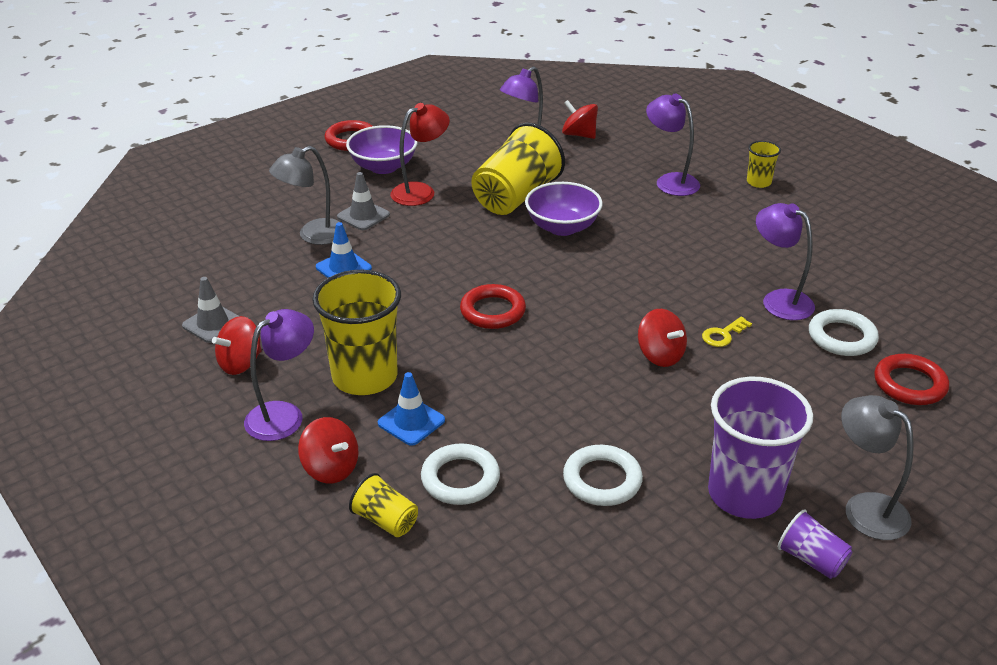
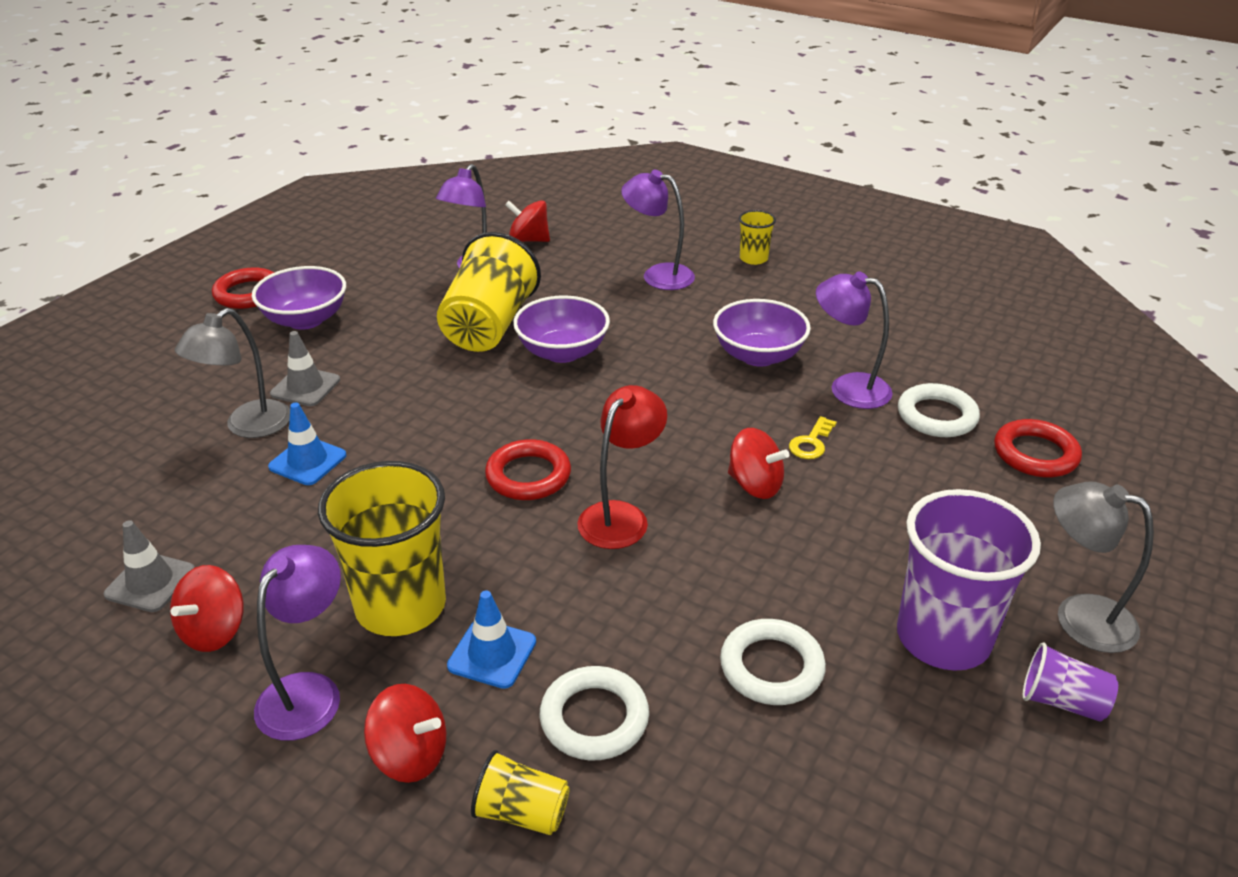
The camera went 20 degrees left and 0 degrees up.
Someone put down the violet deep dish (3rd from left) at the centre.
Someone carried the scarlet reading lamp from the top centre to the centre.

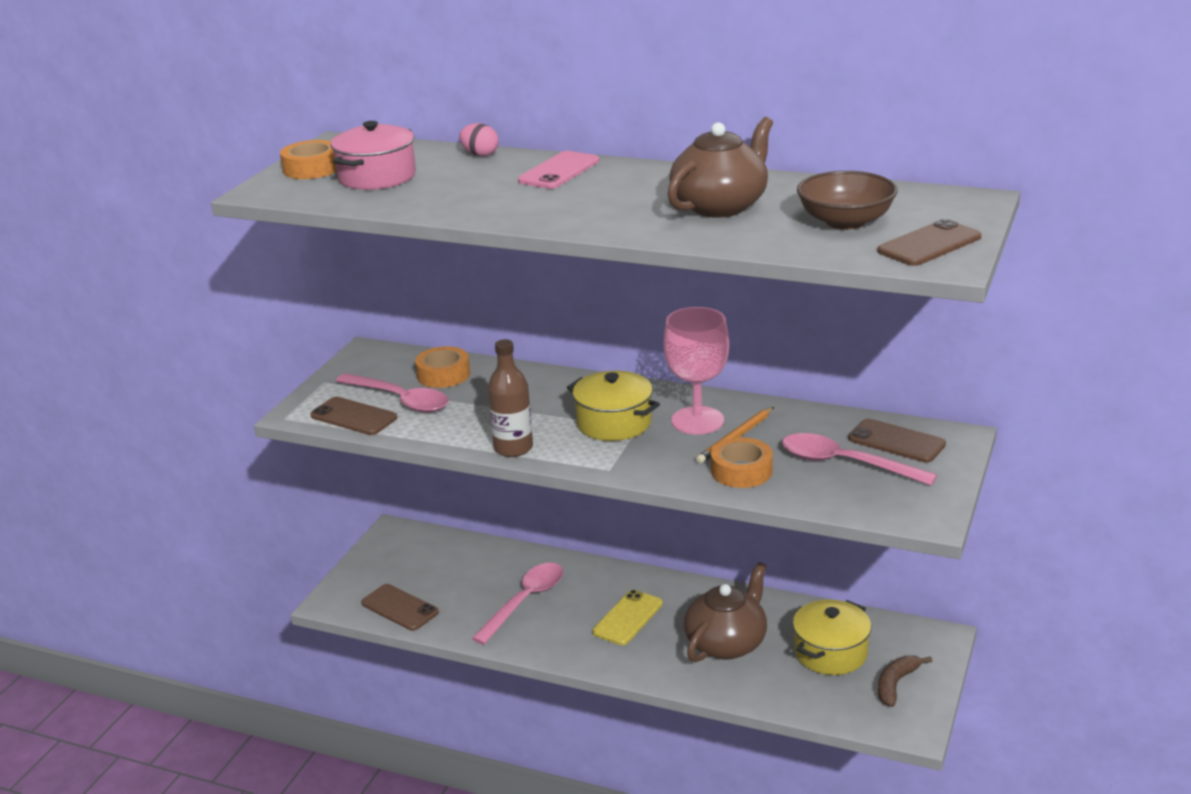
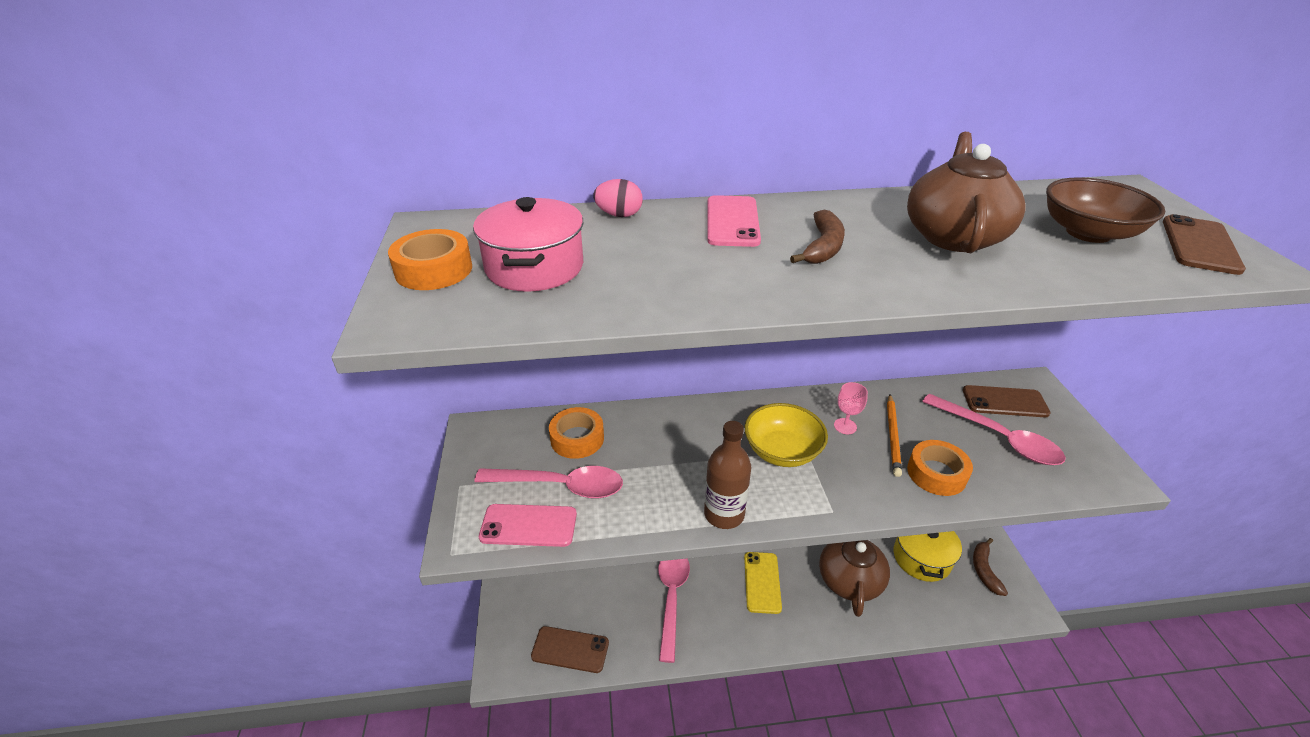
The camera went 30 degrees left and 10 degrees up.
Someone put down the dark brown banana fruit (1st from left) at the top centre.
Someone swapped the bright yellow stockpot (1st from left) at the centre for the bright yellow deep dish at the centre.
Someone repainted the dark brown smartphone (1st from left) at the middle left, which became the pink smartphone (1st from left) at the bottom centre.
Someone rotated the pink spoon (3rd from left) at the middle right by 135 degrees counterclockwise.
Someone scaled the pink goblet at the centre by 0.46.

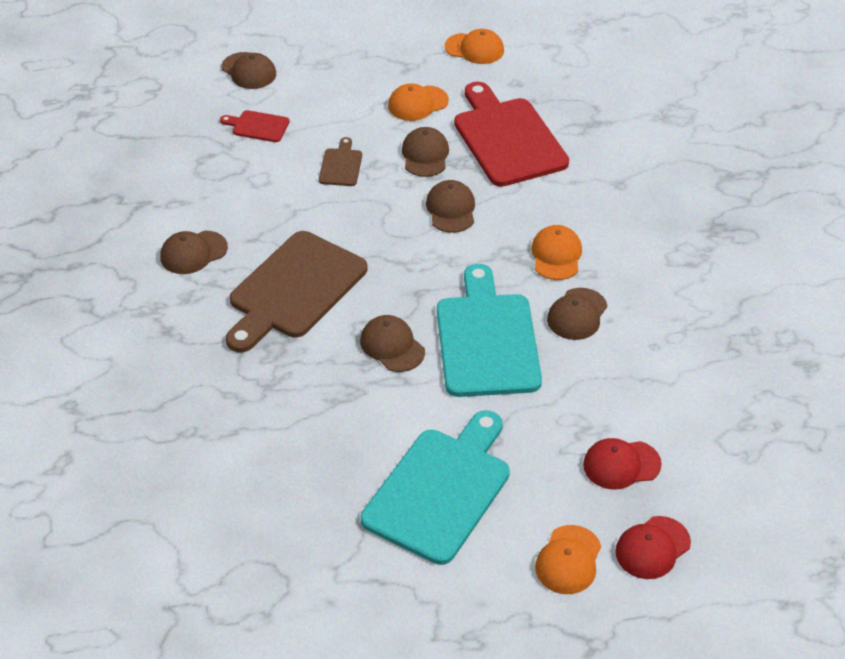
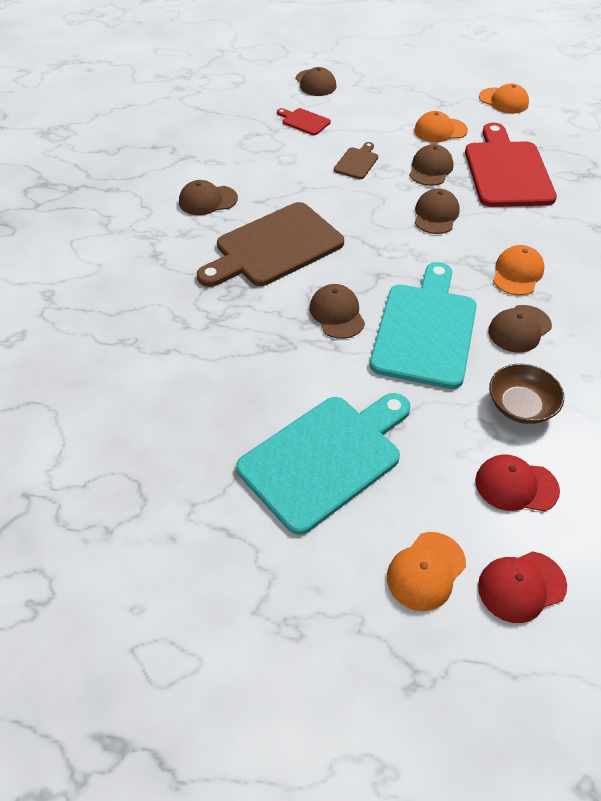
The camera went 20 degrees right and 5 degrees up.
Someone put down the dark brown deep dish at the middle right.

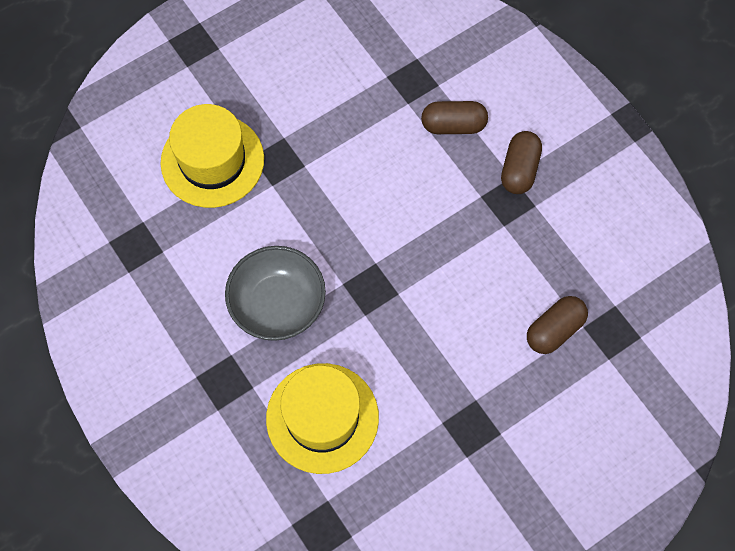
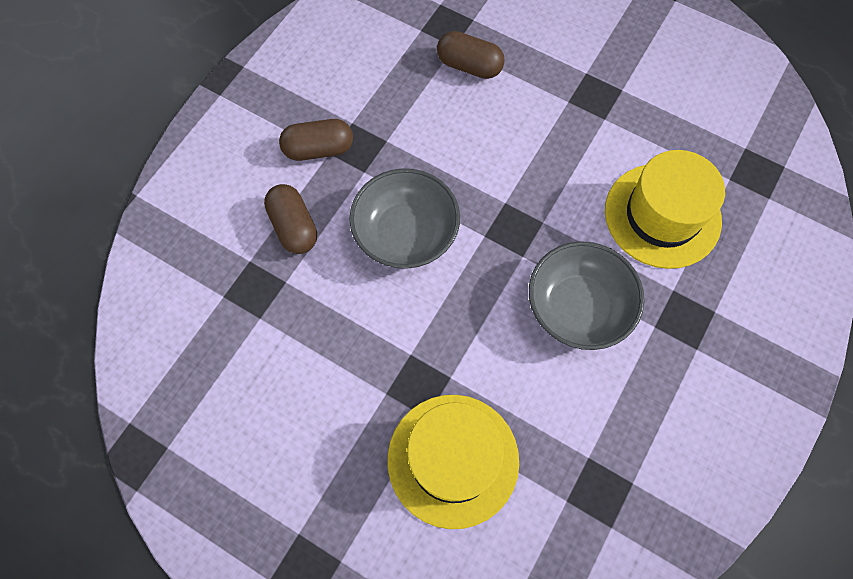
The camera went 115 degrees left and 0 degrees up.
Someone put down the gray deep dish (1st from left) at the centre.

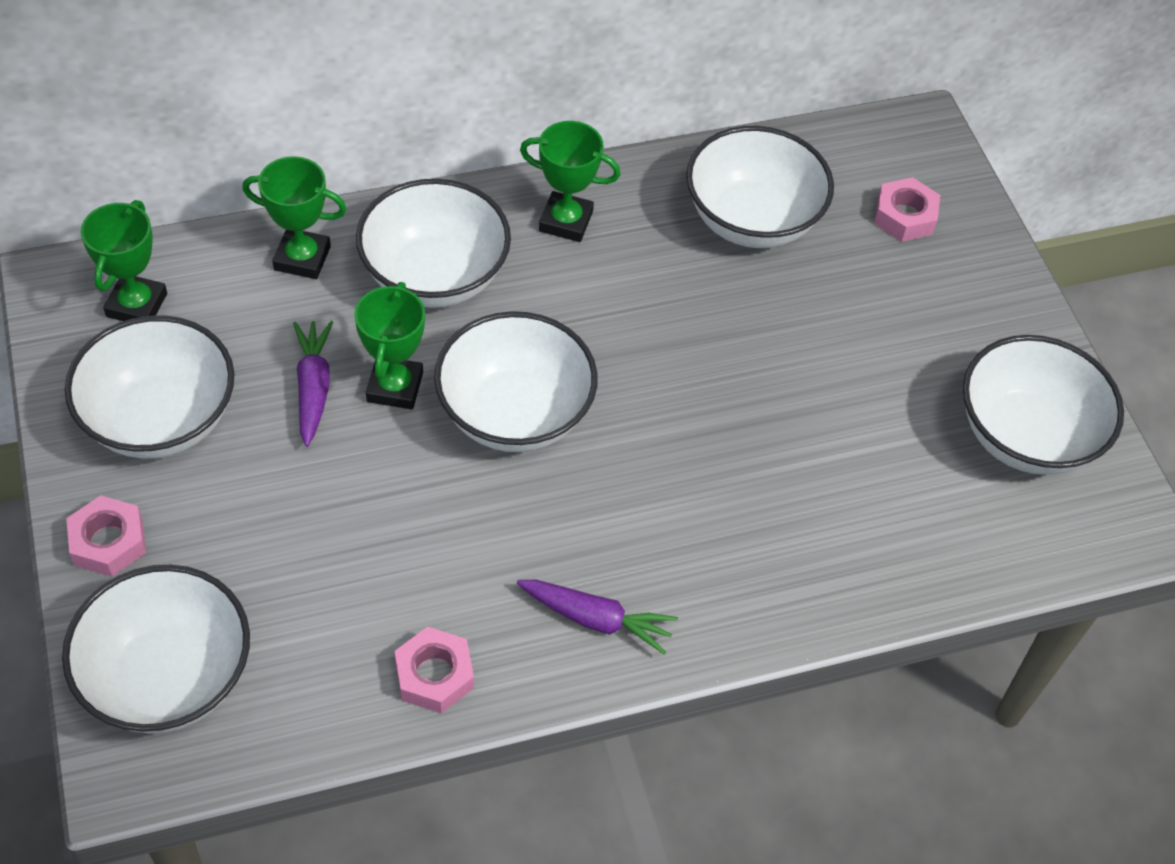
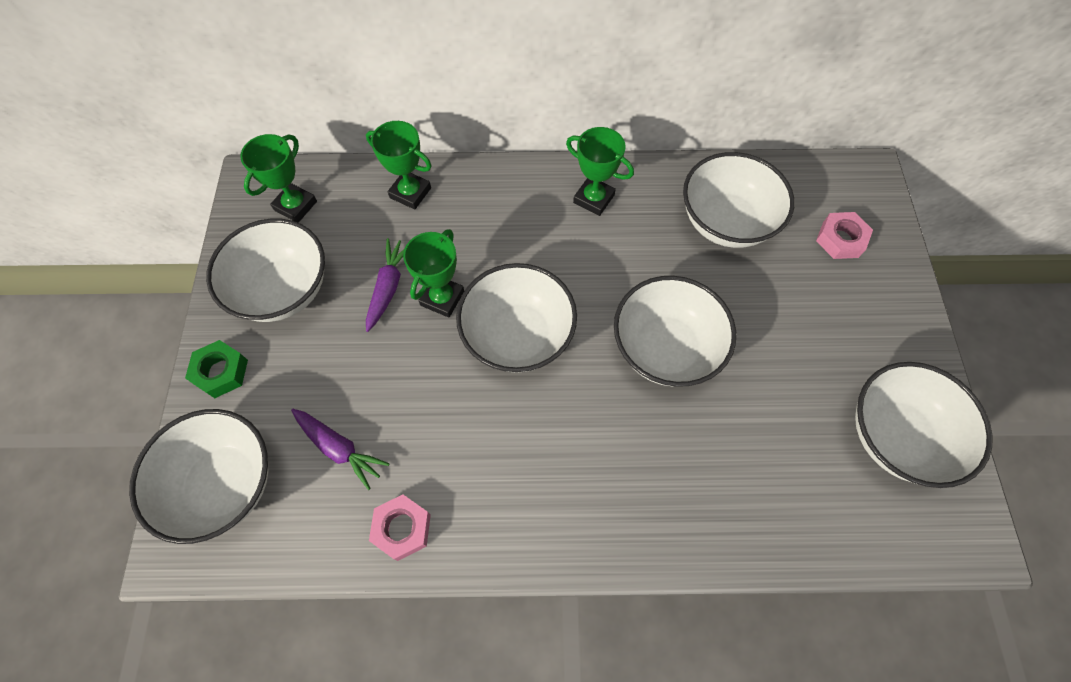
The camera went 20 degrees right and 10 degrees up.
Someone carried the snow-white deep dish (3rd from left in the first image) from the top centre to the centre.
Someone carried the violet carrot (2nd from left in the first image) from the bottom centre to the middle left.
Someone repainted the pink hexagon nut (1st from left) at the middle left, which became the emerald hexagon nut at the middle left.

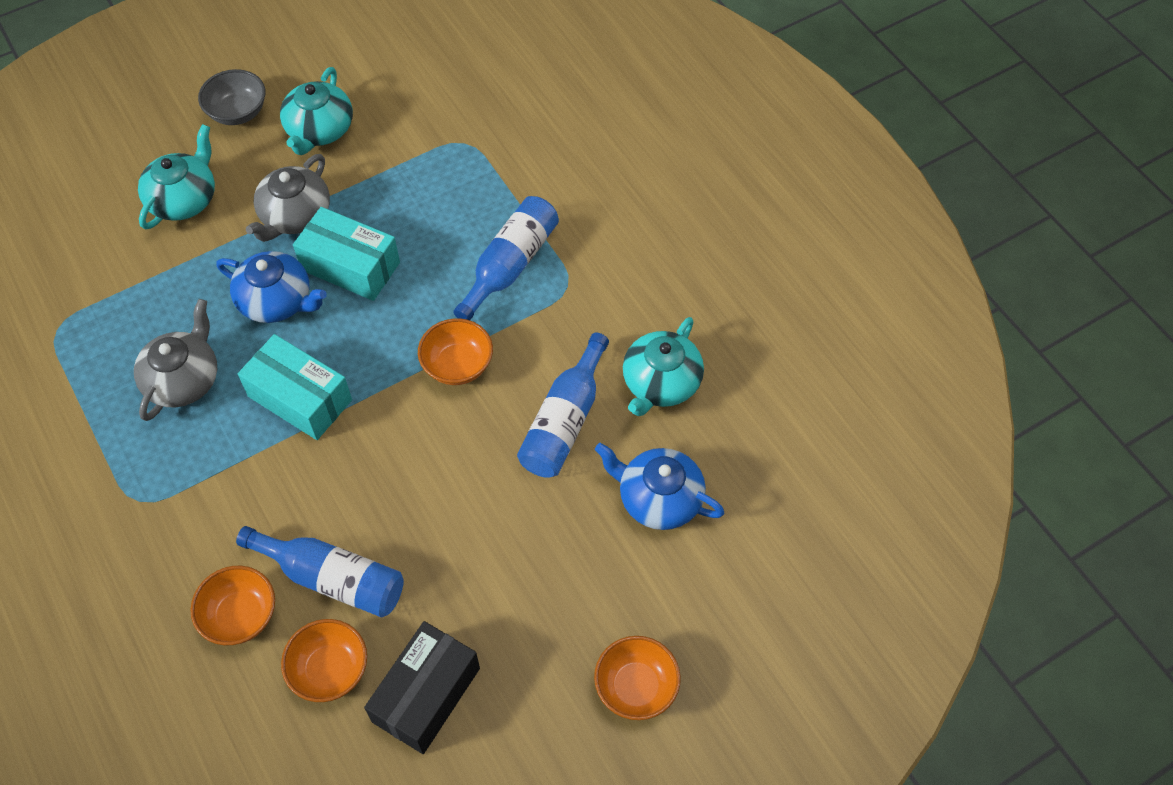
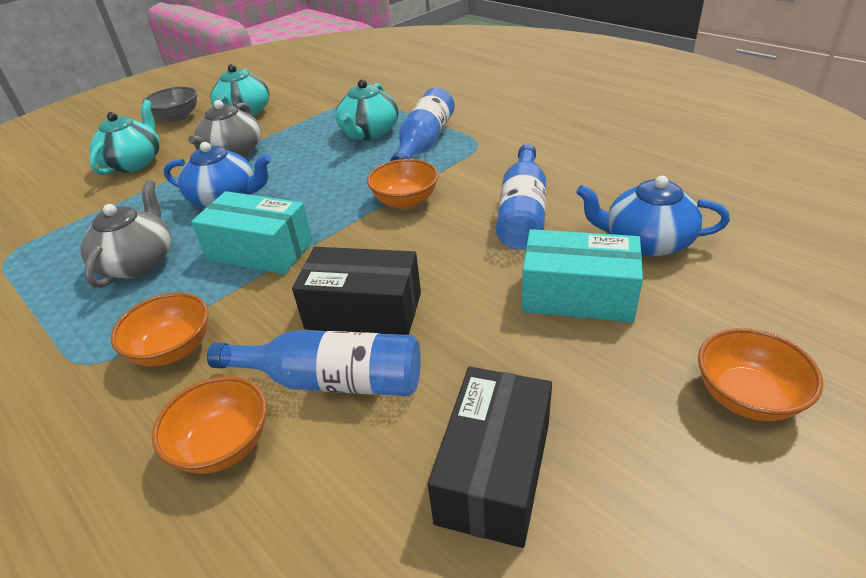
The camera went 10 degrees left and 20 degrees down.
Someone put down the ebony package (1st from left) at the centre.
Someone carried the orange deep dish (2nd from left in the first image) from the bottom left to the middle left.
Someone carried the aqua package (2nd from left) from the top left to the middle right.
Someone carried the aqua china teapot (3rd from left) from the centre to the top centre.

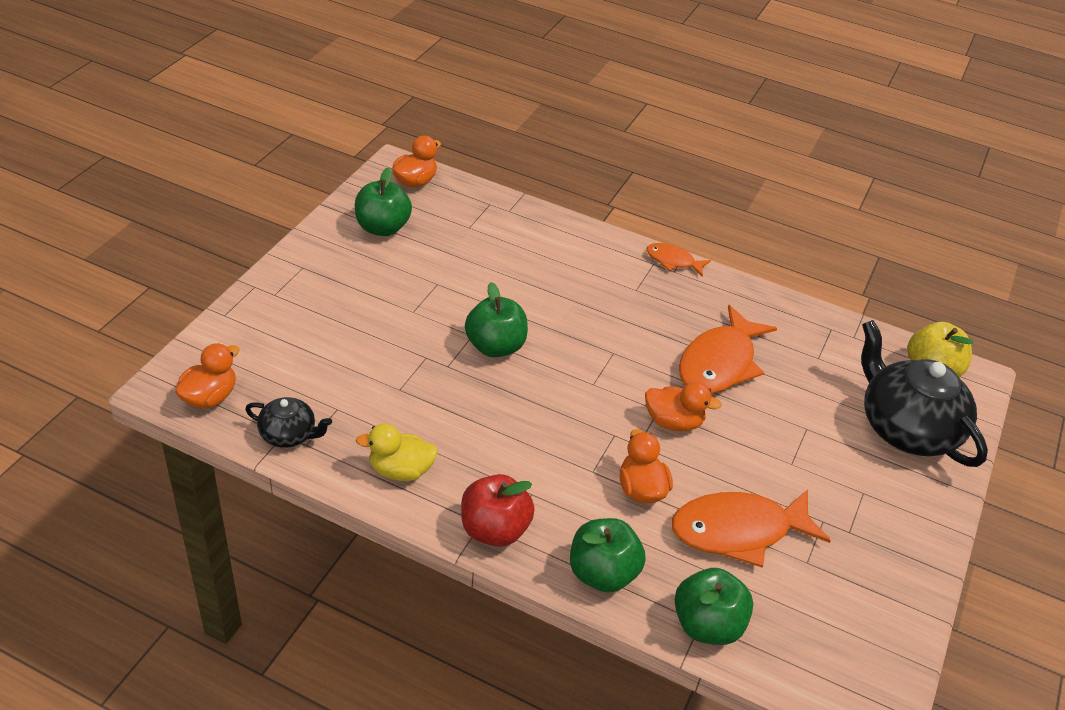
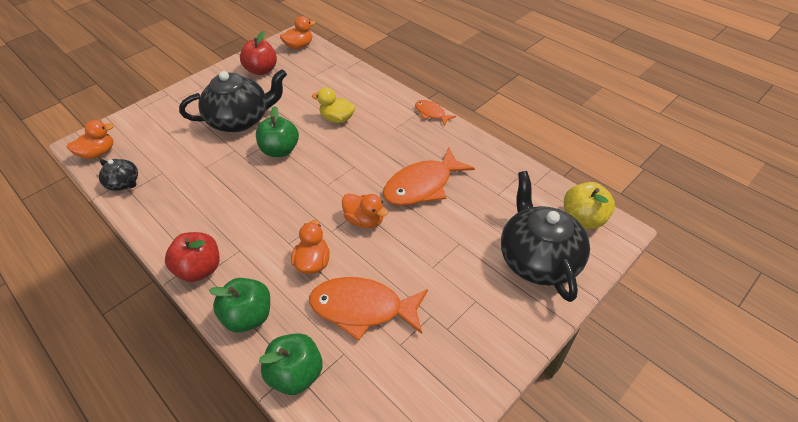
The camera went 25 degrees right and 5 degrees up.
Someone put down the ebony china teapot (2nd from left) at the top left.
Someone carried the bright yellow duck from the centre to the top centre.
Someone repainted the emerald apple fruit (1st from left) at the top centre, which became the scarlet apple fruit (2nd from left) at the top left.

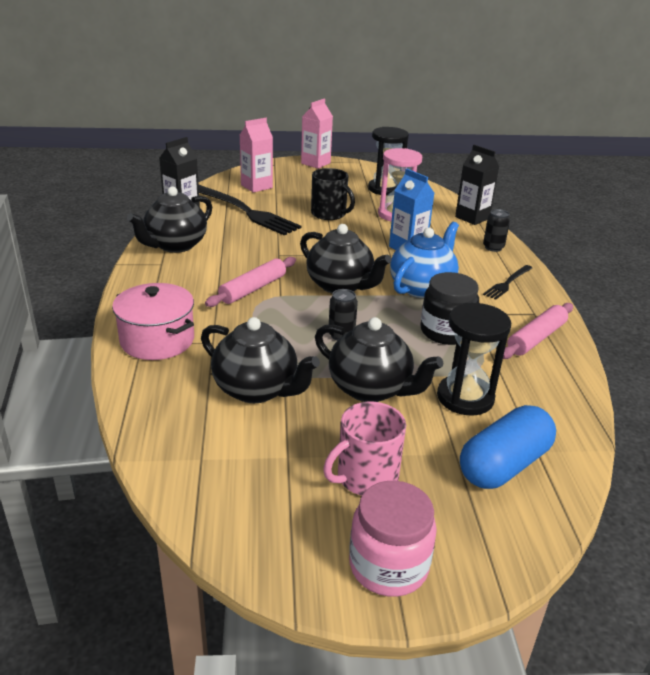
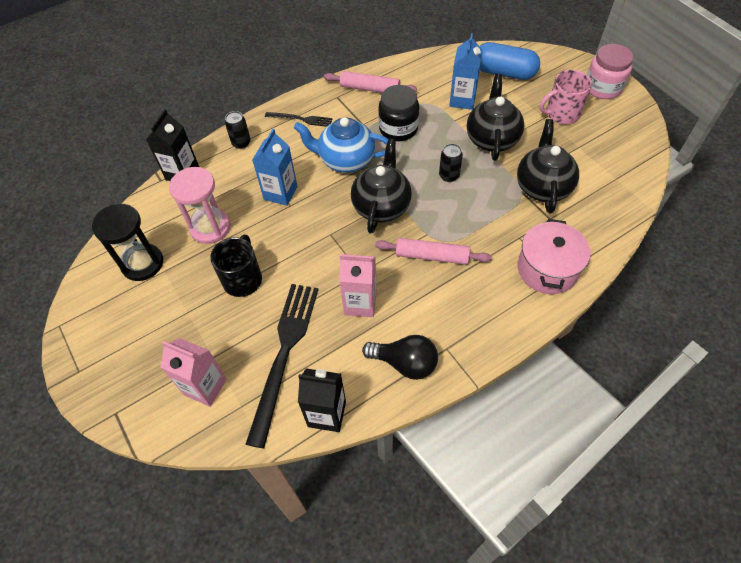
The camera went 115 degrees left and 25 degrees up.
Someone carried the pink juice carton (2nd from left) from the top centre to the centre.
Someone swapped the ebony china teapot (1st from left) at the top left for the ebony light bulb at the centre.
Someone swapped the ebony hourglass (2nd from left) at the middle right for the royal blue juice carton (2nd from left) at the top centre.
Someone rotated the pink coffee mug at the centre by 135 degrees clockwise.

